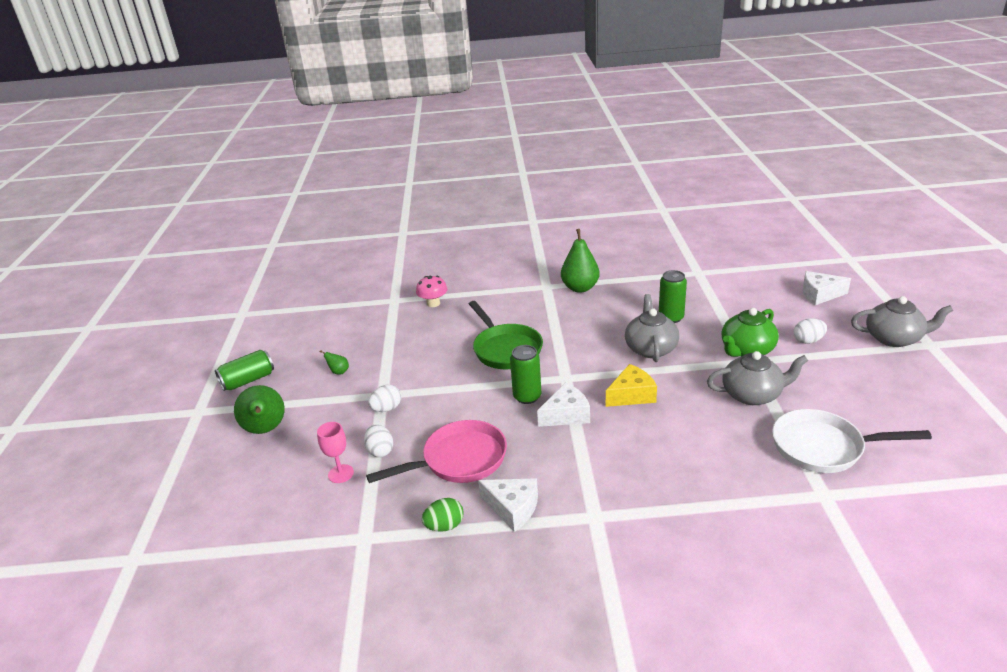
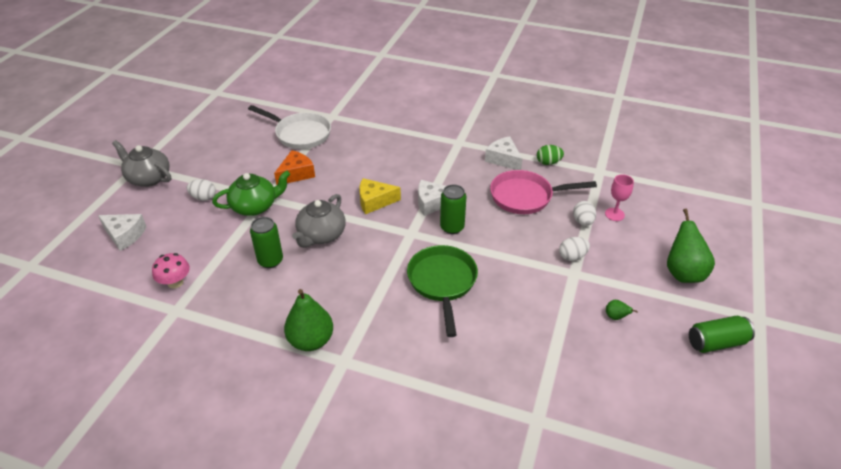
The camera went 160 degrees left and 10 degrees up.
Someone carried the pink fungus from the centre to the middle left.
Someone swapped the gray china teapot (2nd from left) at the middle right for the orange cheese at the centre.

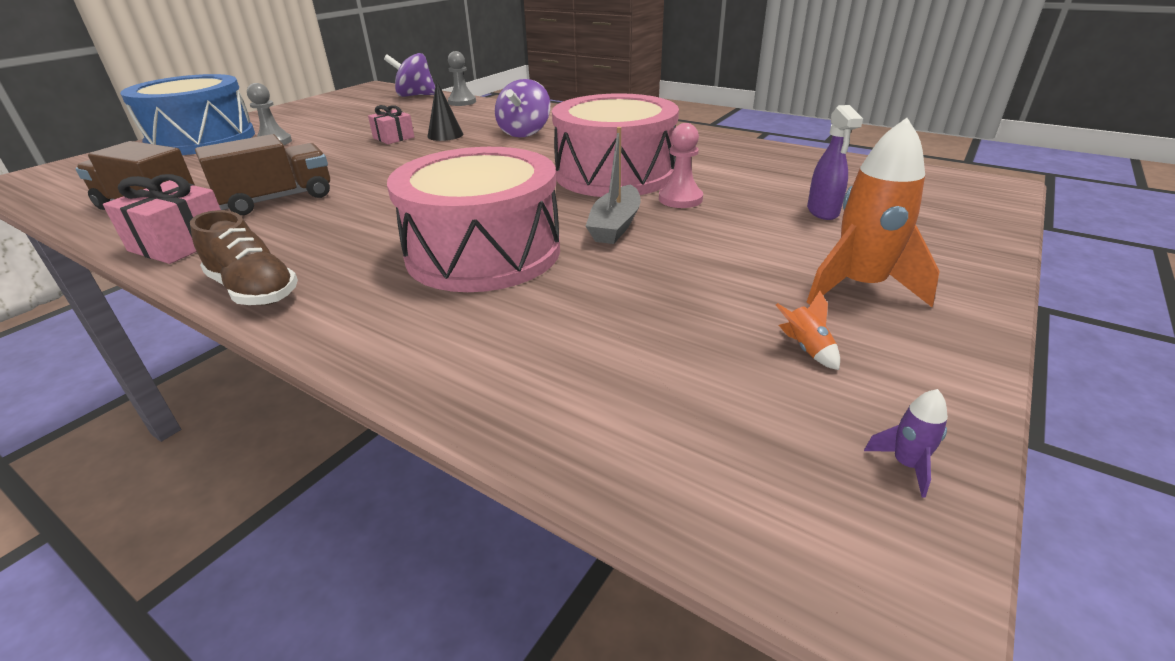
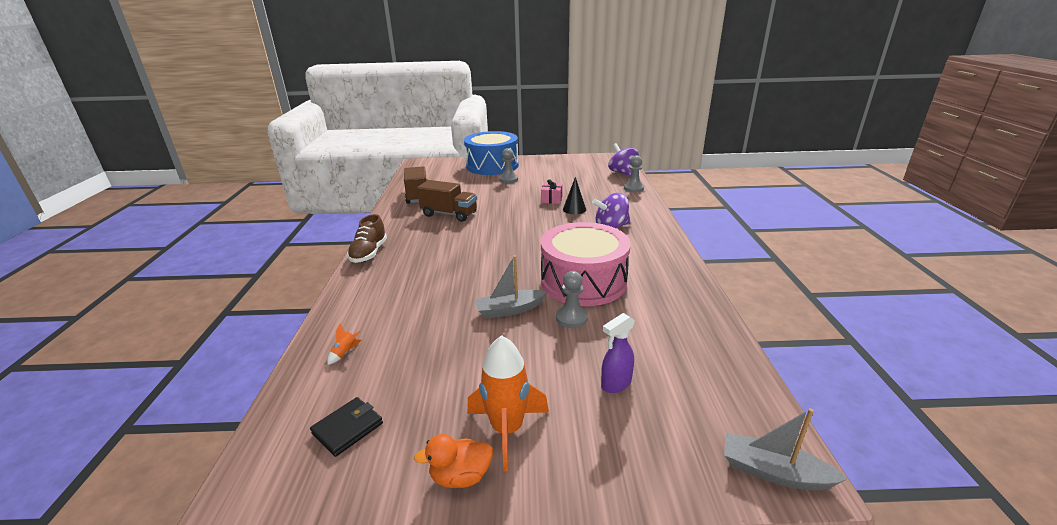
The camera went 55 degrees right and 5 degrees down.
Someone took away the pink gift (1st from left) at the top left.
Someone took away the pink drum (1st from left) at the top centre.
Someone took away the violet spaceship at the bottom right.
Someone put down the ebony billfold at the bottom left.
Someone put down the orange duck at the bottom centre.
Someone put down the gray sailboat (2nd from left) at the bottom right.
Someone carried the orange spaceship (1st from left) from the middle right to the middle left.
Someone repainted the pink chess pawn at the top centre, which became the gray chess pawn (2nd from left) at the centre.

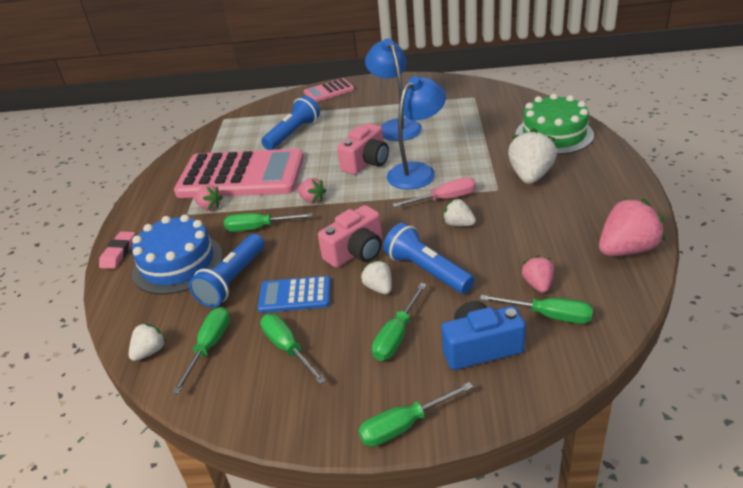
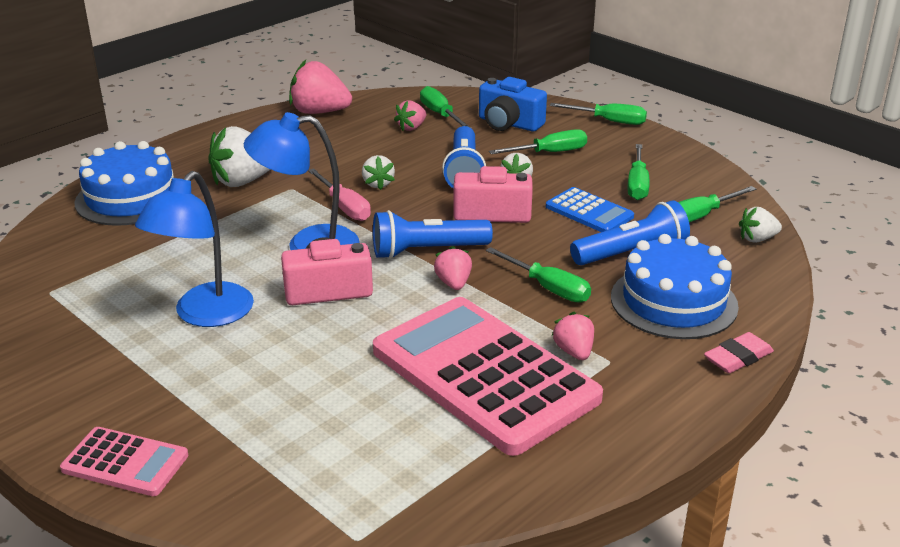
The camera went 140 degrees left and 5 degrees down.
Someone carried the royal blue torch (2nd from left in the first image) from the top centre to the centre.
Someone repainted the emerald cake at the top right, which became the royal blue cake (1st from left) at the middle left.
Someone rotated the pink hand screwdriver at the centre by 150 degrees counterclockwise.

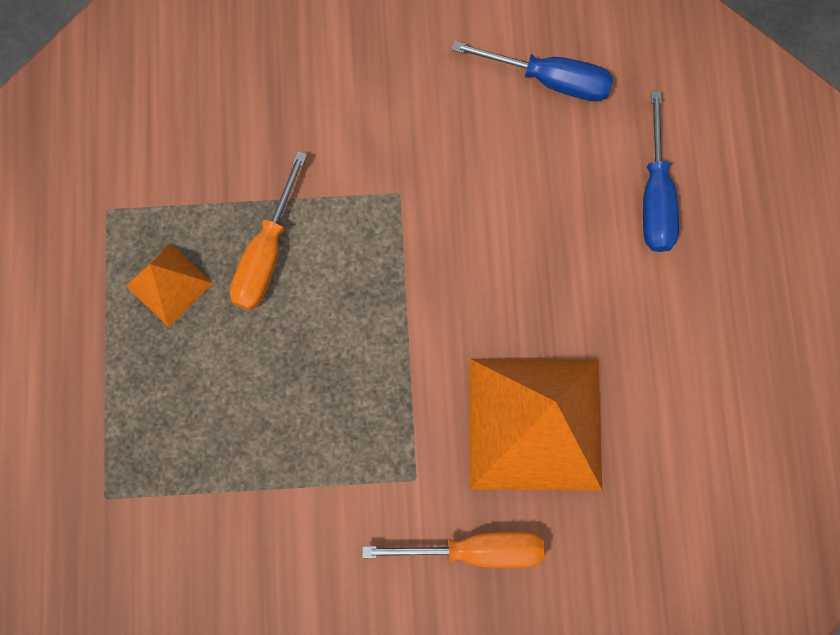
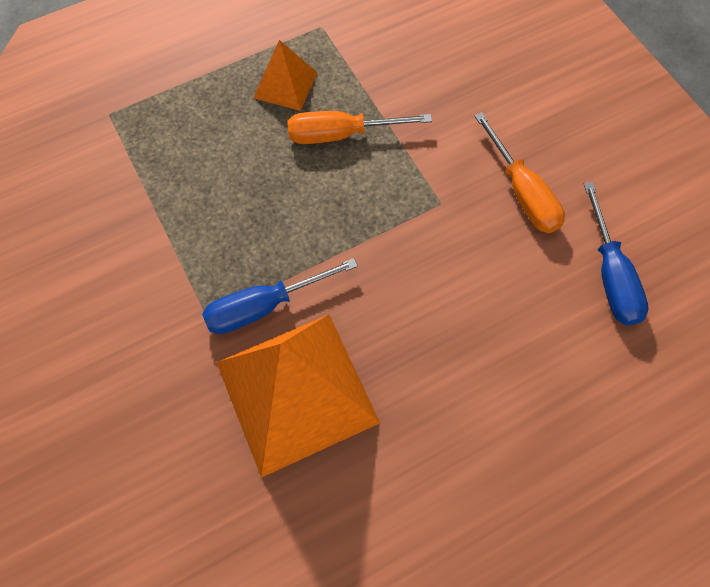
The camera went 65 degrees right and 10 degrees down.
Someone carried the orange hand screwdriver (2nd from left) from the bottom centre to the top right.
Someone carried the royal blue hand screwdriver (2nd from left in the first image) from the top right to the centre.

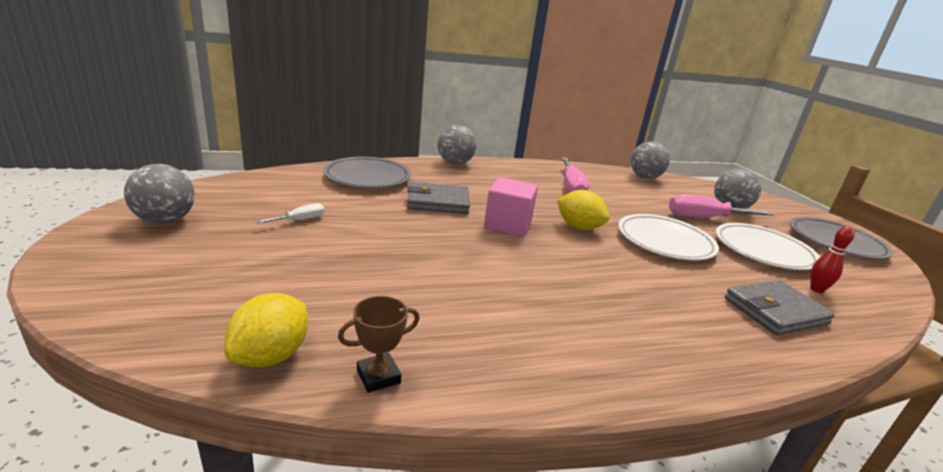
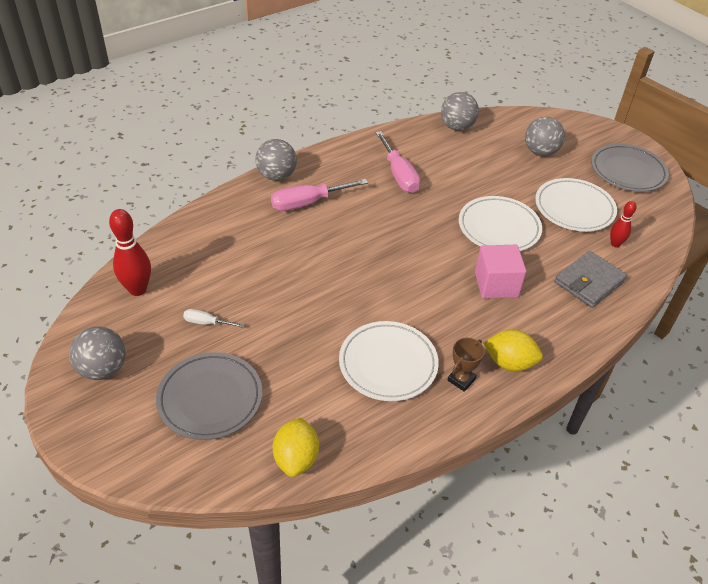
The camera went 20 degrees left and 20 degrees up.
Someone took away the gray billfold (1st from left) at the centre.
Someone put down the scarlet tenpin (1st from left) at the middle left.
Someone put down the snow-white dinner plate (1st from left) at the centre.
Someone carried the gray dinner plate (1st from left) from the centre to the bottom left.
Someone carried the dark brown award cup from the bottom centre to the centre.
Someone carried the pink cube from the centre to the middle right.
Someone carried the bright yellow lemon (2nd from left) from the centre to the middle right.
Someone carried the pink hand screwdriver (2nd from left in the first image) from the middle right to the centre.
Someone rotated the snow-white hand screwdriver at the middle left by 105 degrees counterclockwise.

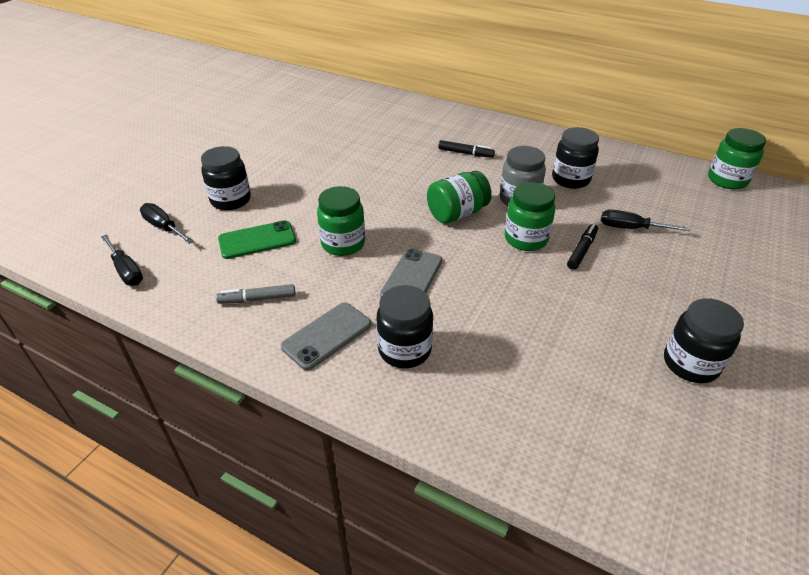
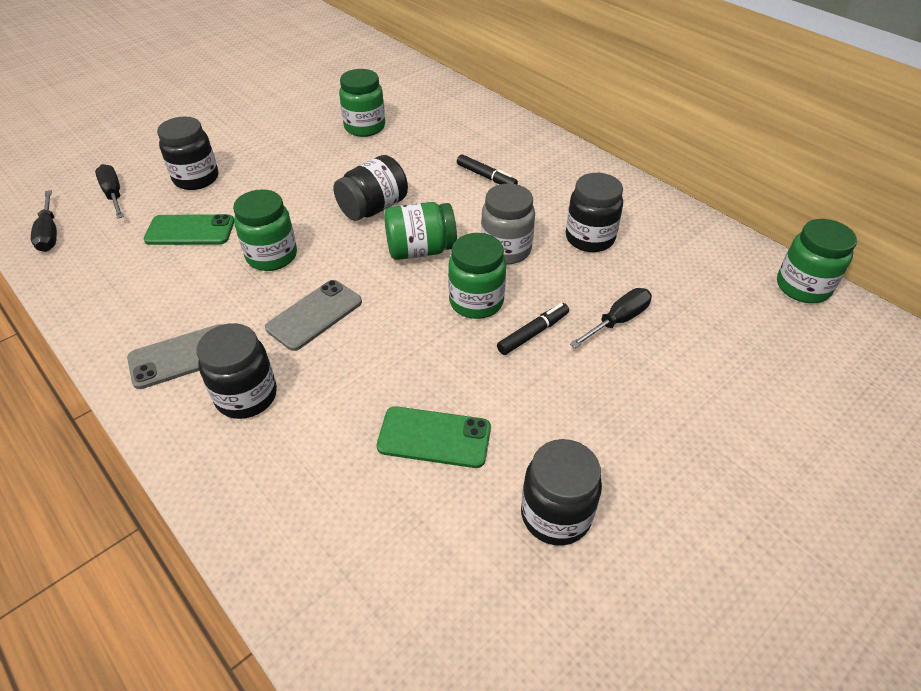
The camera went 20 degrees right and 5 degrees up.
Someone took away the gray marker at the middle left.
Someone put down the ebony jar (3rd from left) at the top centre.
Someone put down the emerald jar (2nd from left) at the top centre.
Someone put down the emerald smartphone (2nd from left) at the centre.
Someone rotated the ebony hand screwdriver (3rd from left) at the middle right by 105 degrees clockwise.

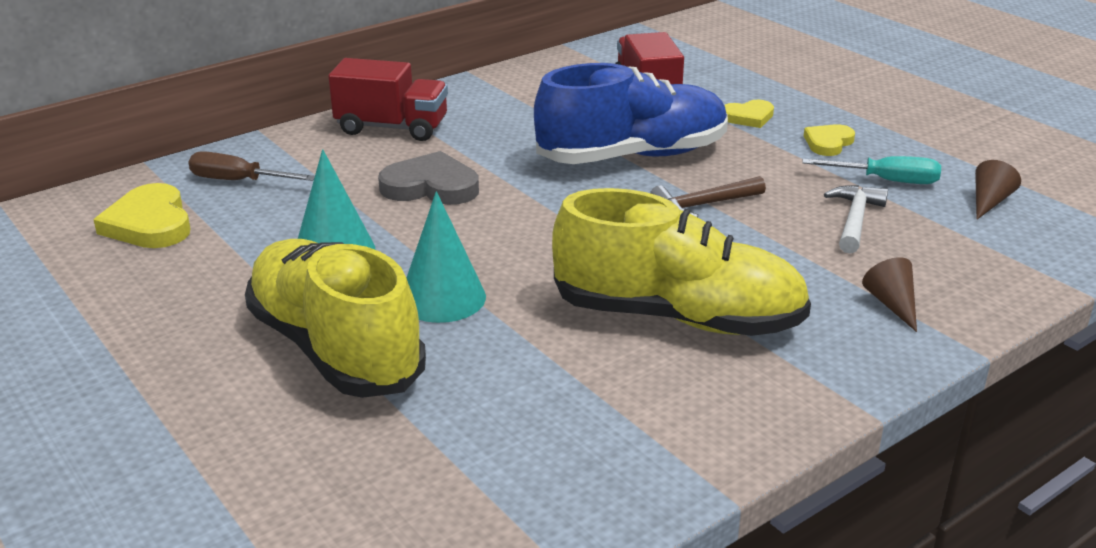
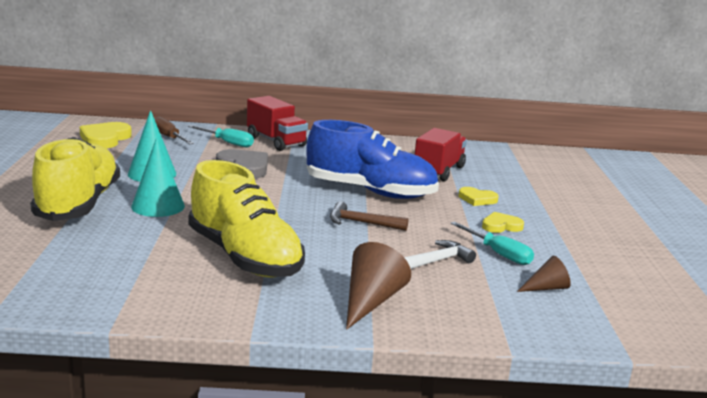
The camera went 35 degrees right and 10 degrees down.
Someone put down the aqua hand screwdriver (1st from left) at the middle left.
Someone scaled the dark brown cone shape (1st from left) at the middle right by 1.68.

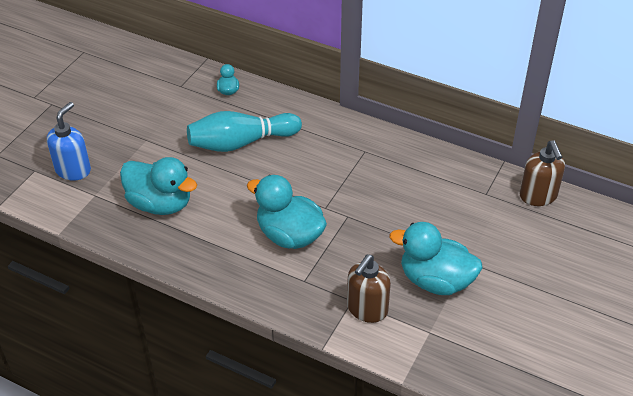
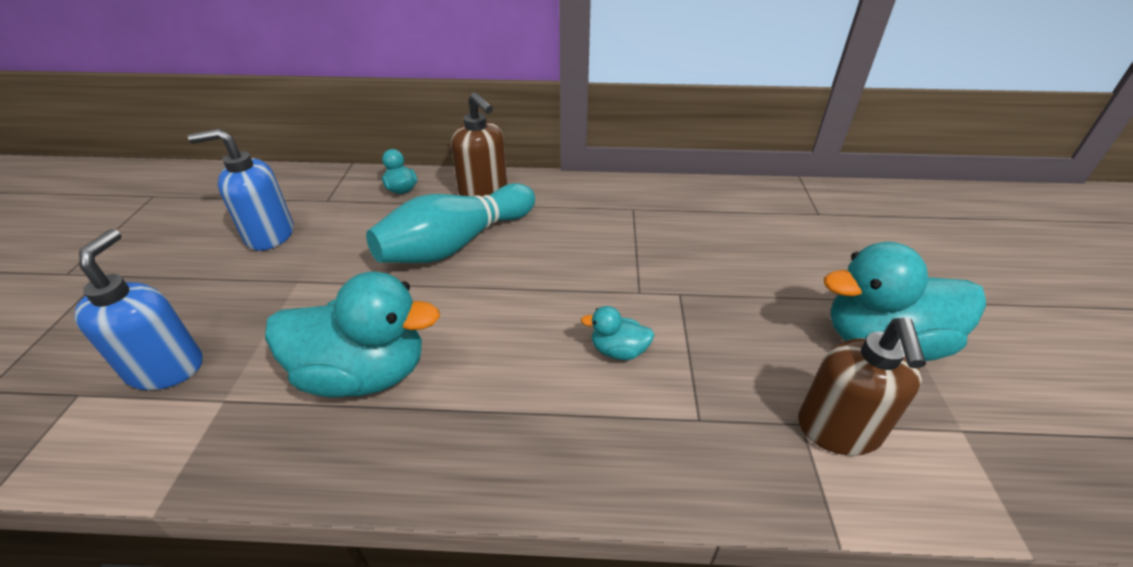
The camera went 25 degrees left and 5 degrees down.
Someone put down the royal blue soap dispenser (2nd from left) at the middle left.
Someone carried the dark brown soap dispenser (2nd from left in the first image) from the middle right to the top centre.
Someone scaled the aqua duck (3rd from left) at the centre by 0.45.

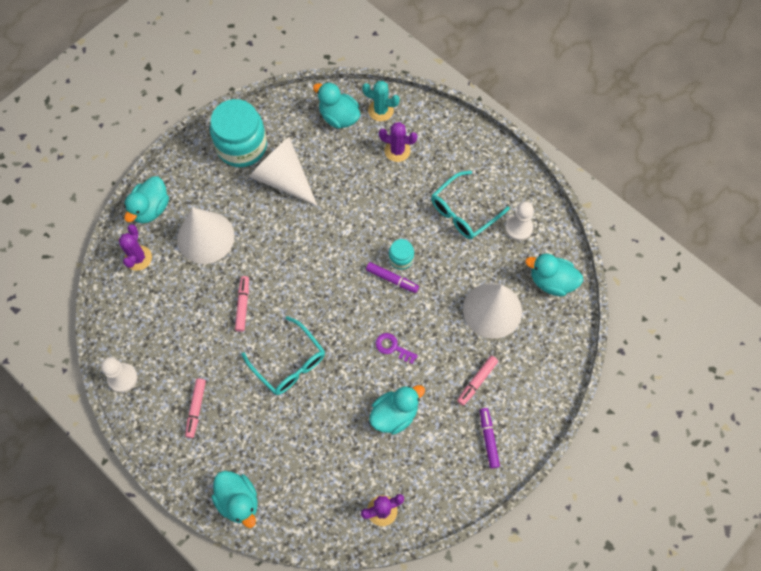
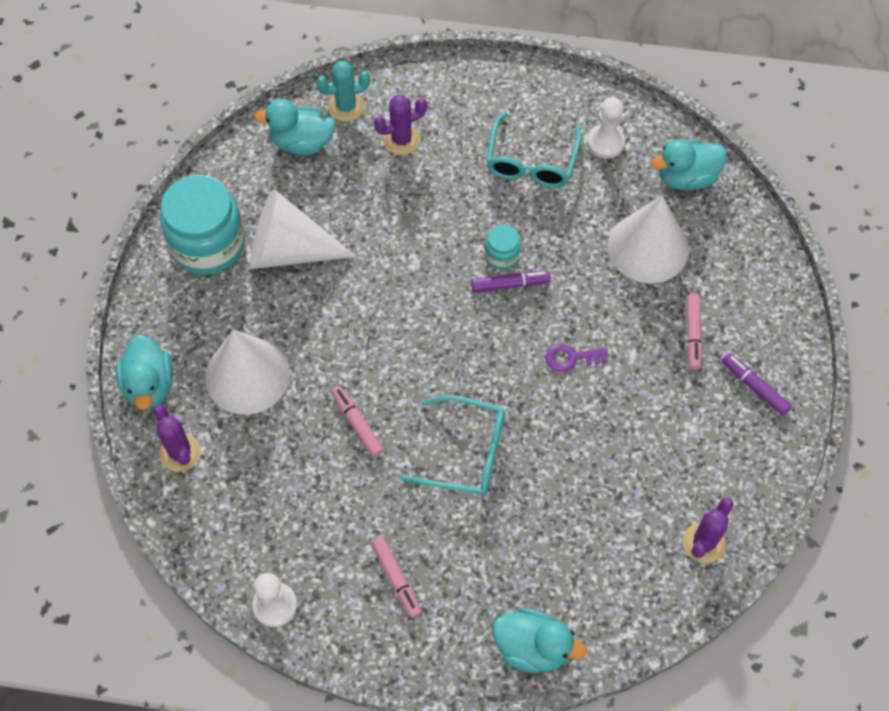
The camera went 35 degrees left and 5 degrees down.
Someone took away the aqua duck (4th from left) at the bottom centre.

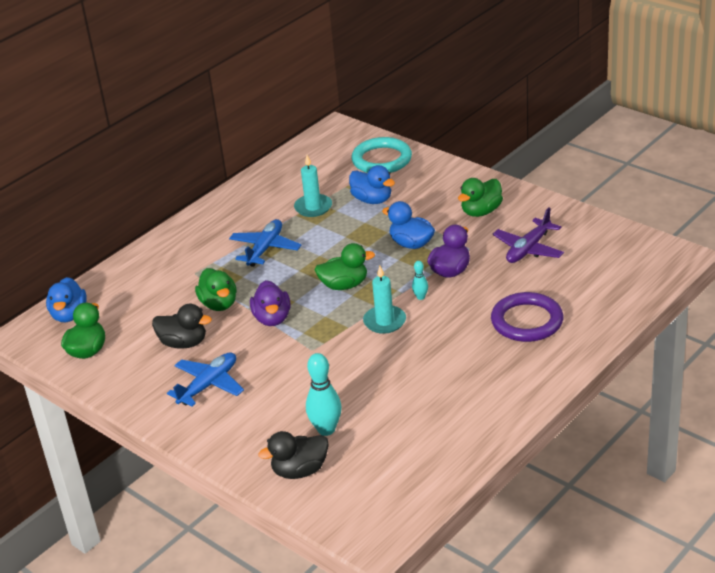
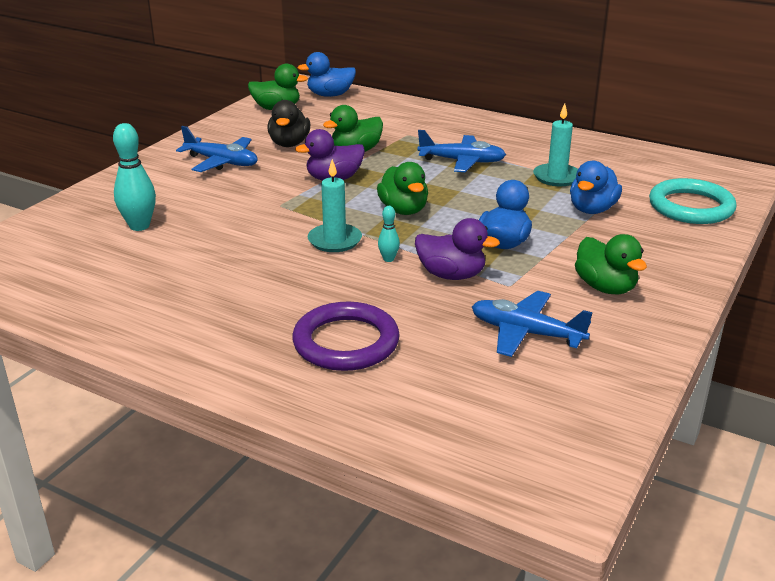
The camera went 75 degrees right and 5 degrees down.
Someone took away the ebony duck (2nd from left) at the bottom centre.
Someone repainted the violet aeroplane at the middle right, which became the royal blue aeroplane (3rd from left) at the middle right.
Someone rotated the emerald duck (4th from left) at the middle right by 150 degrees counterclockwise.

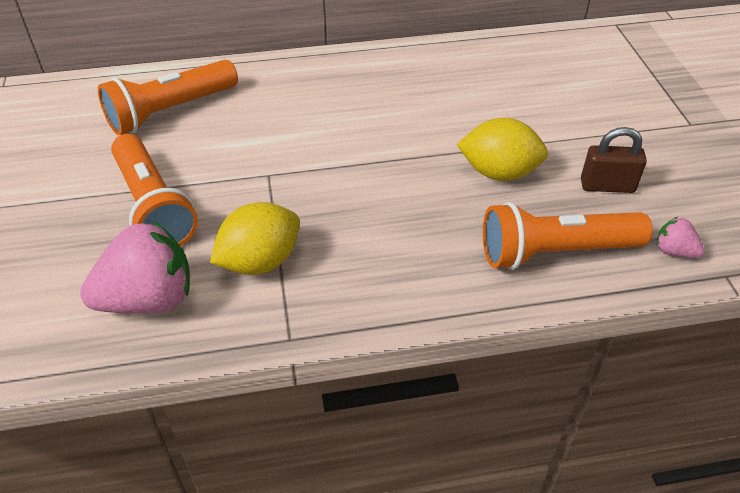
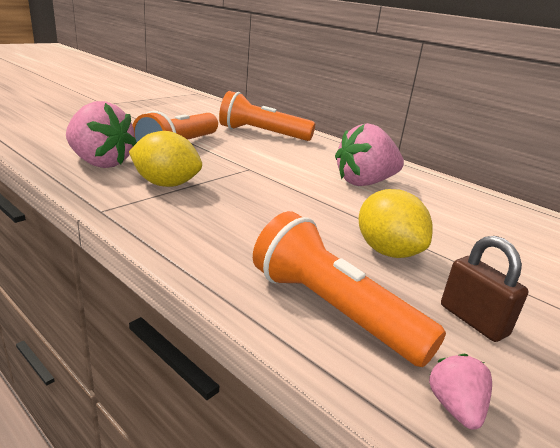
The camera went 50 degrees right and 20 degrees down.
Someone put down the pink strawberry (2nd from left) at the centre.

